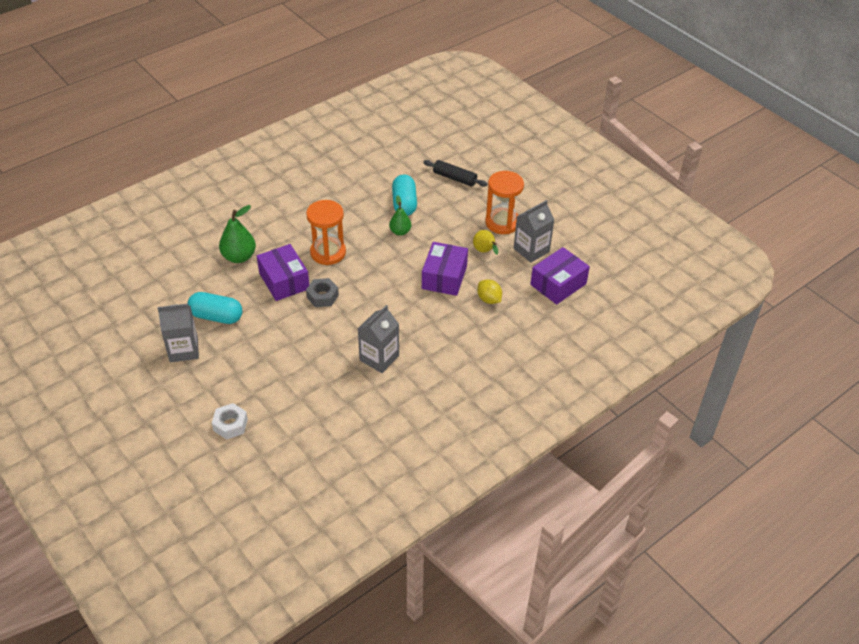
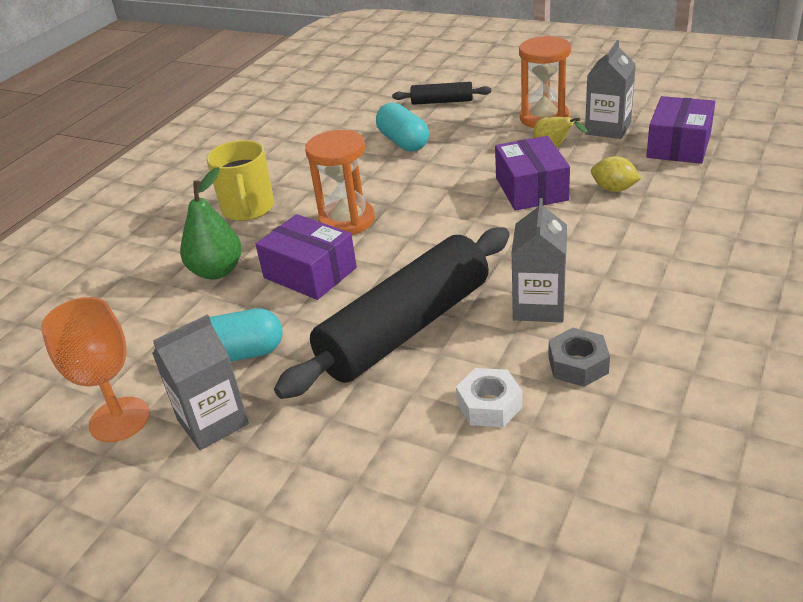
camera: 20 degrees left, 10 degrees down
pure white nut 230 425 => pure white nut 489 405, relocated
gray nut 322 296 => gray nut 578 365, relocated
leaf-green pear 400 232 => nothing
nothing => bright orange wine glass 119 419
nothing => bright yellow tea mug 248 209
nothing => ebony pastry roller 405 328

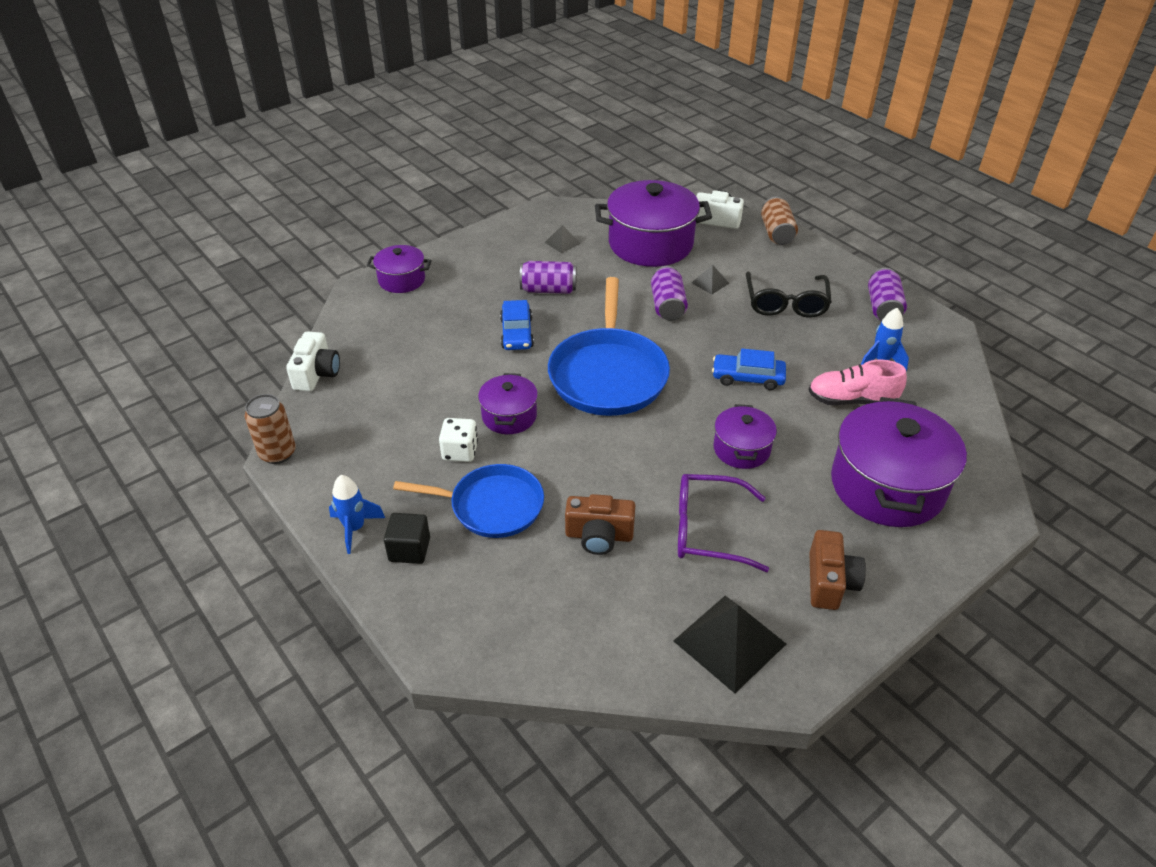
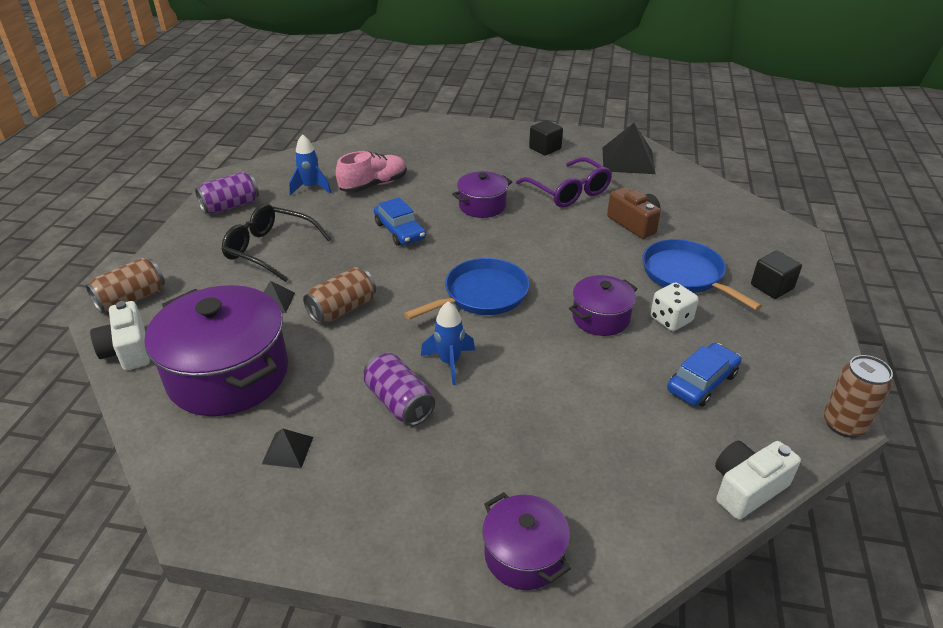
camera: 130 degrees left, 5 degrees down
royal blue toy rocket 355 528 => royal blue toy rocket 449 362, relocated
royal blue toy car 516 333 => royal blue toy car 702 382, relocated
royal blue frying pan 608 374 => royal blue frying pan 482 294, x0.66
violet soda can 667 306 => russet soda can 342 309
ebony eyeglasses 785 303 => ebony eyeglasses 270 250, 120 degrees counterclockwise
rosy lace-up shoe 852 400 => rosy lace-up shoe 373 185, 90 degrees counterclockwise
russet compact camera 830 582 => ebony solid cube 545 148
violet stockpot 887 486 => nothing

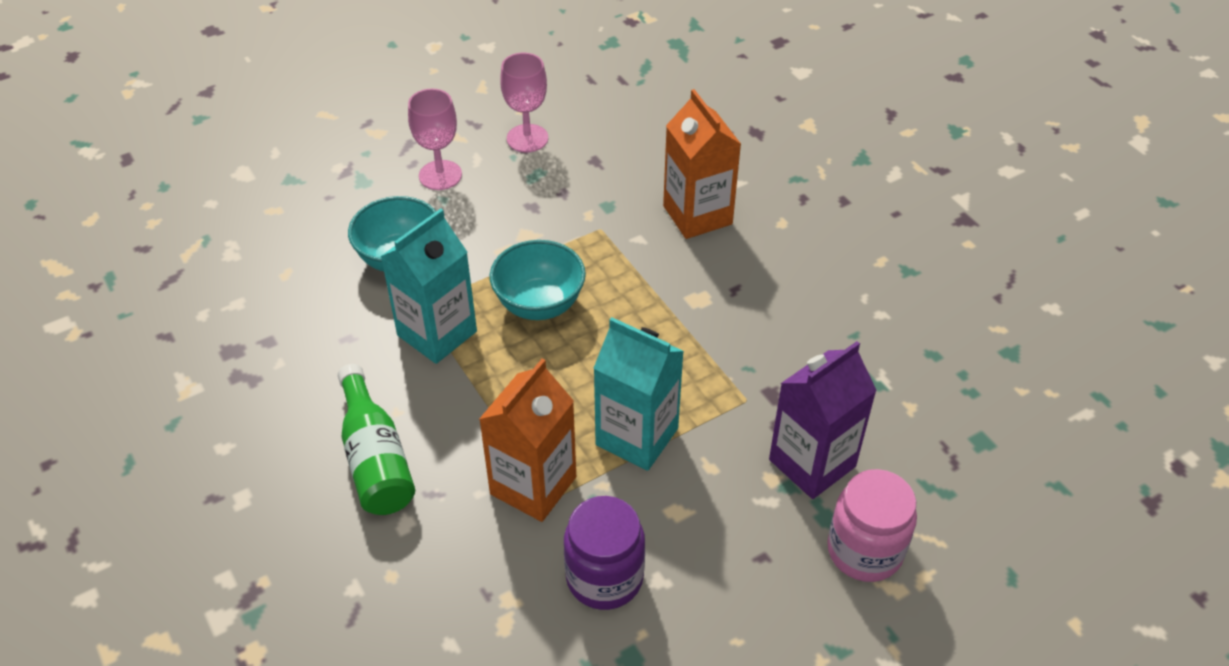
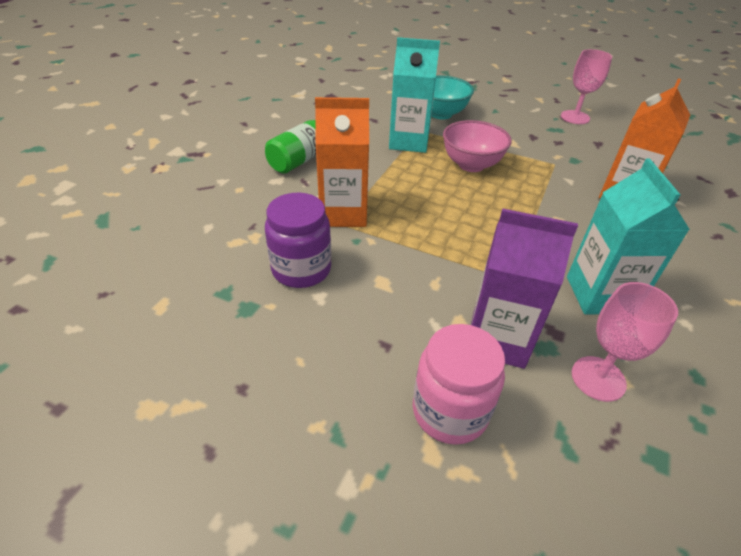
camera: 55 degrees right, 5 degrees down
rosy wine glass 440 175 => rosy wine glass 598 378, relocated
turquoise bowl 539 304 => rosy bowl 471 165
turquoise carton 637 436 => turquoise carton 600 295, relocated

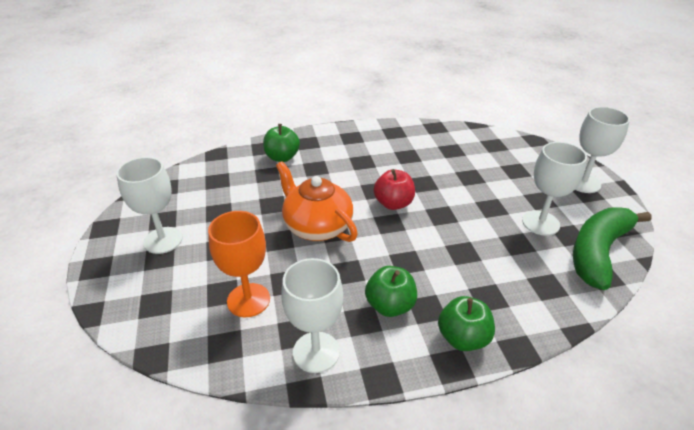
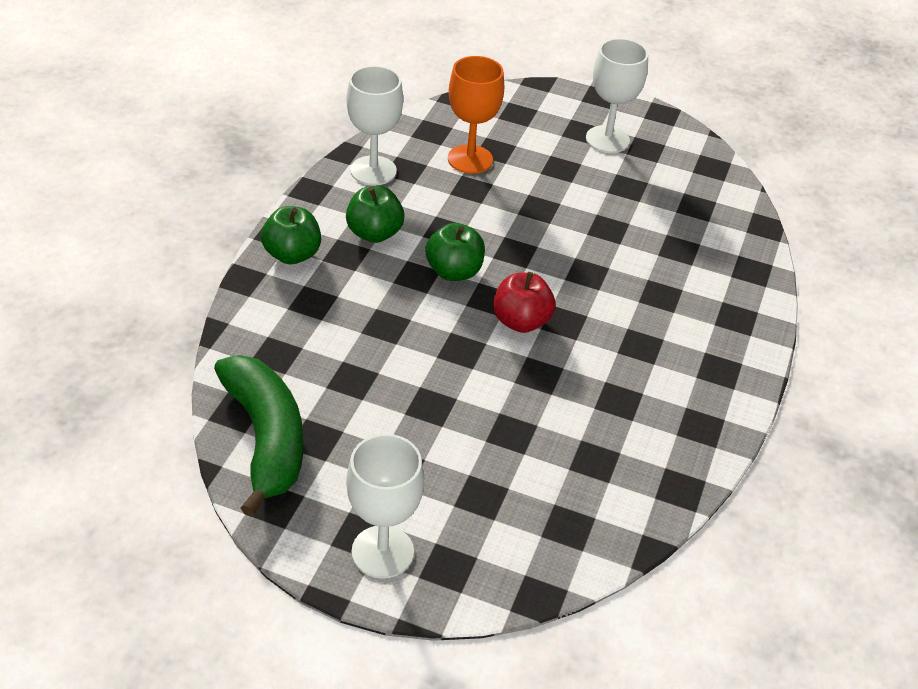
camera: 120 degrees right, 5 degrees up
leaf-green toy apple 282 157 => leaf-green toy apple 454 271, relocated
bright orange teapot 317 226 => nothing
pure white wine glass 540 223 => nothing

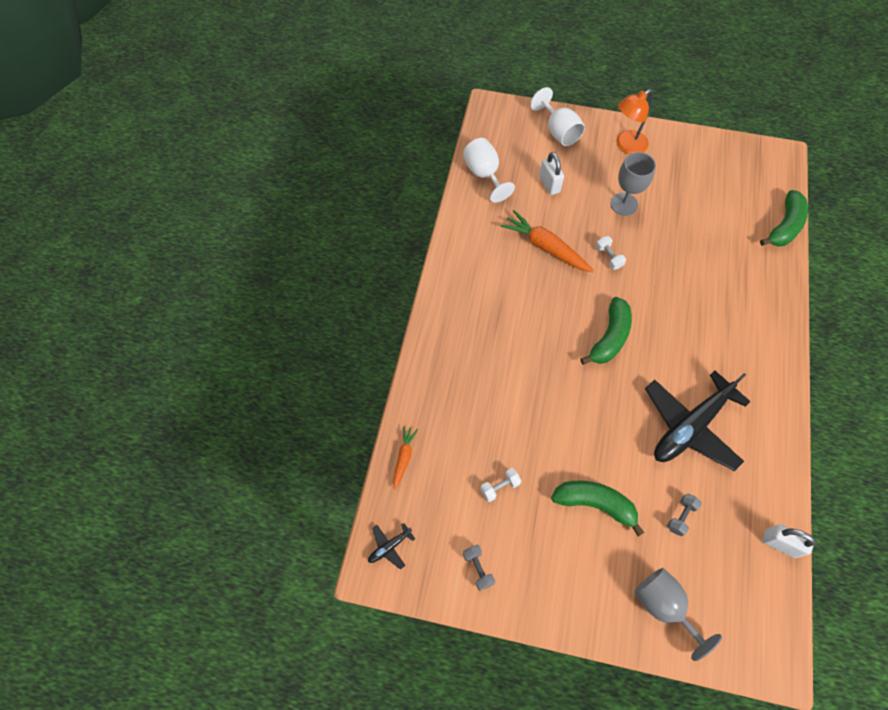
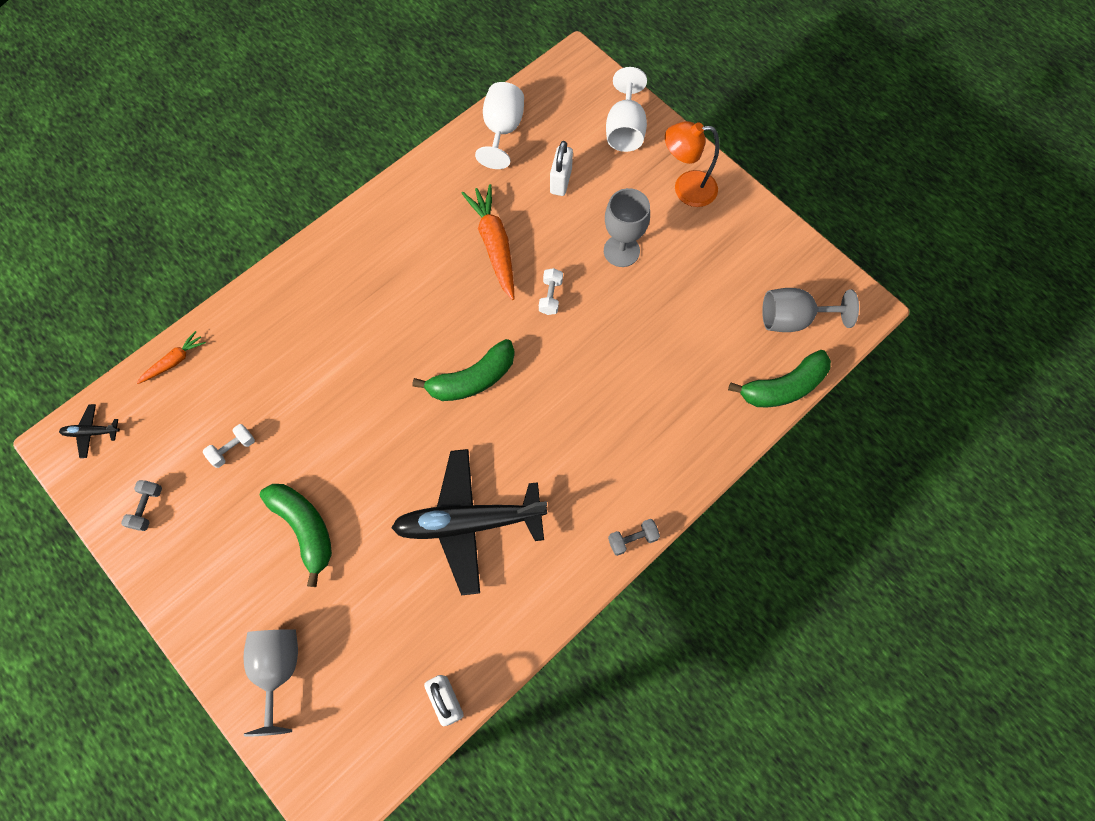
camera: 35 degrees right, 5 degrees up
pure white hand weight 500 487 => pure white hand weight 233 449, 45 degrees counterclockwise
gray hand weight 681 516 => gray hand weight 632 539, relocated
nothing => gray wine glass 793 319

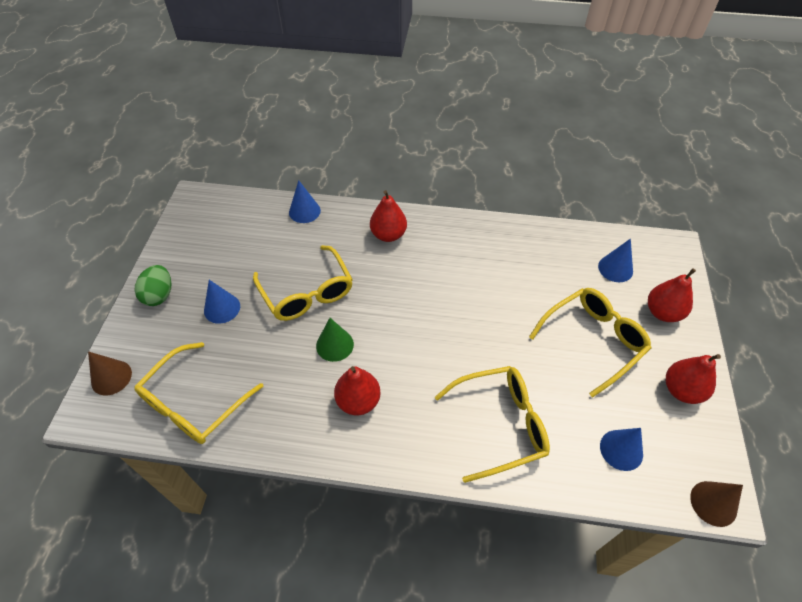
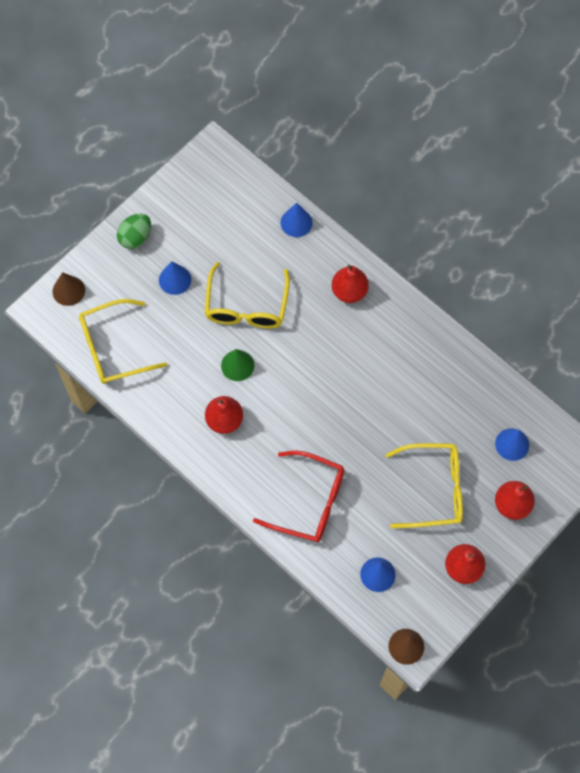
camera: 35 degrees right, 15 degrees up
bright yellow eyeglasses 500 424 => crimson eyeglasses 309 502

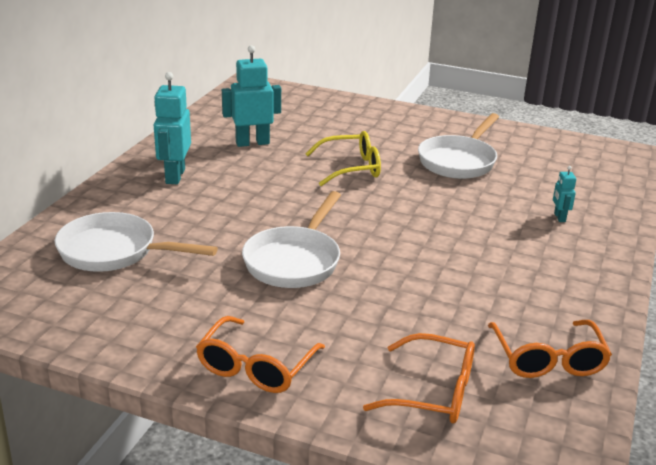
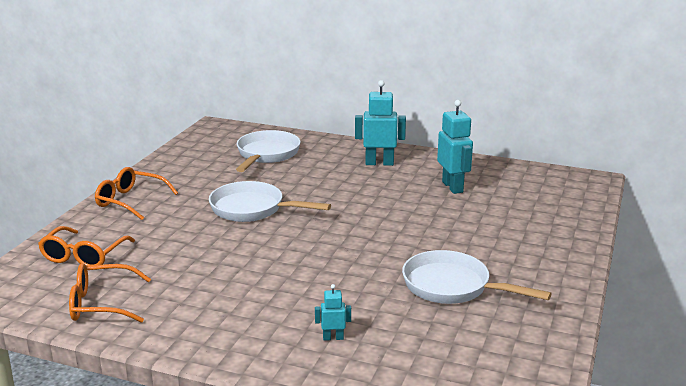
camera: 90 degrees right, 5 degrees down
bright yellow eyeglasses 350 168 => nothing

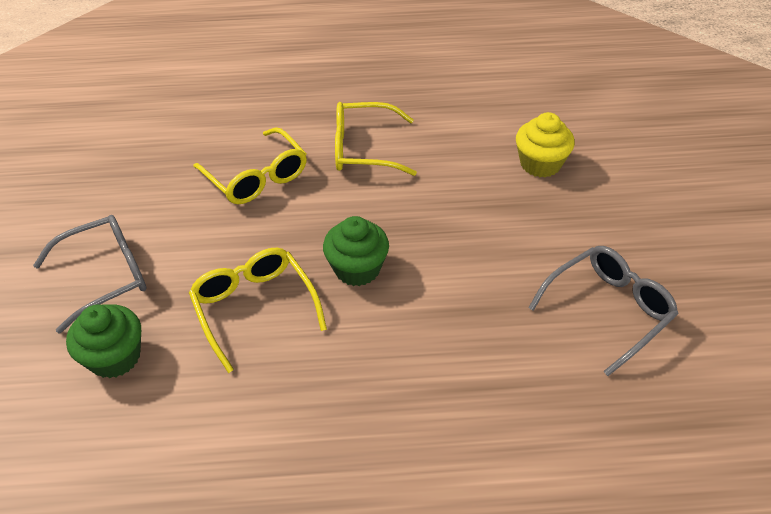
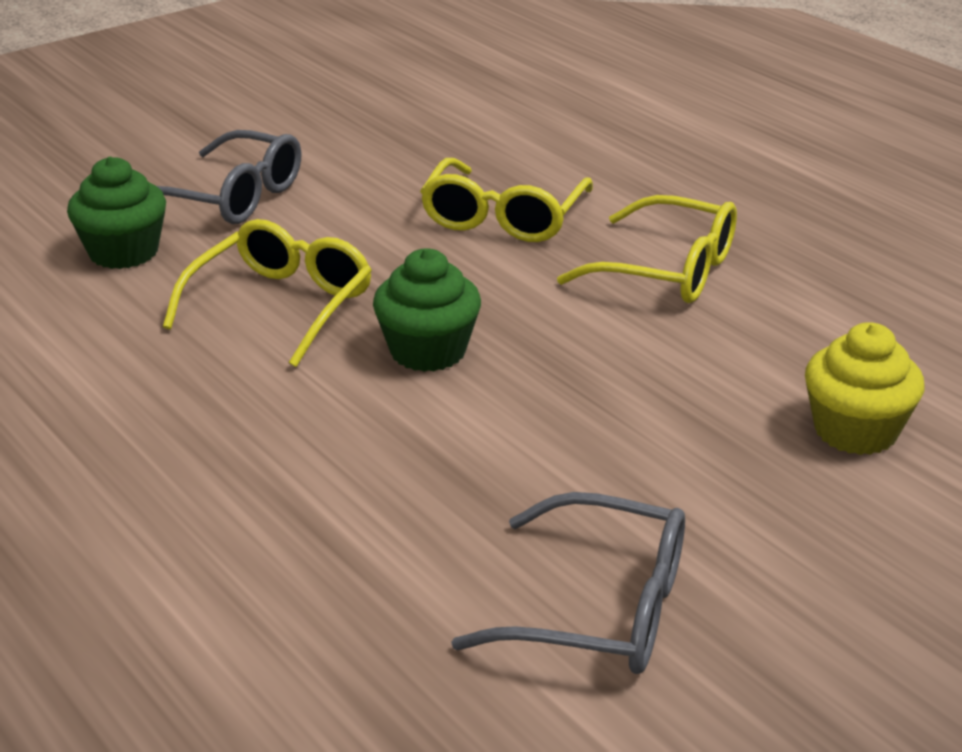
camera: 55 degrees right, 15 degrees down
bright yellow eyeglasses 365 149 => bright yellow eyeglasses 665 270, 150 degrees clockwise

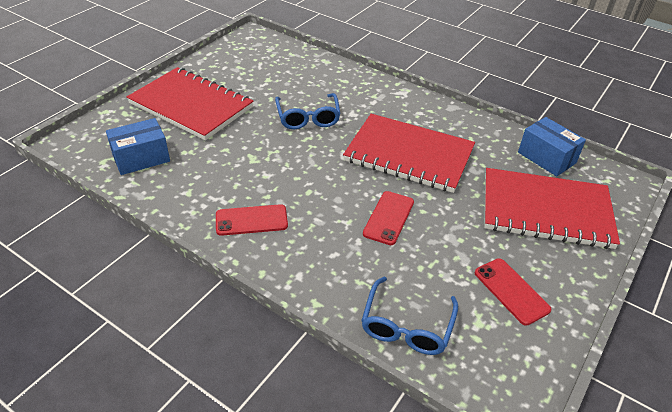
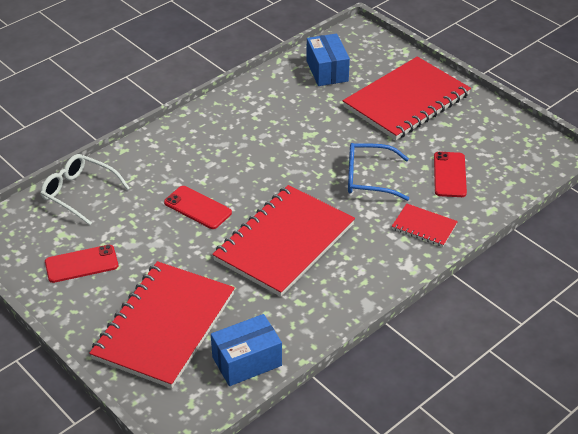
camera: 105 degrees right, 0 degrees up
crimson smartphone 251 220 => crimson smartphone 449 175, relocated
royal blue eyeglasses 407 325 => pure white eyeglasses 80 193
nothing => crimson exercise book 424 227

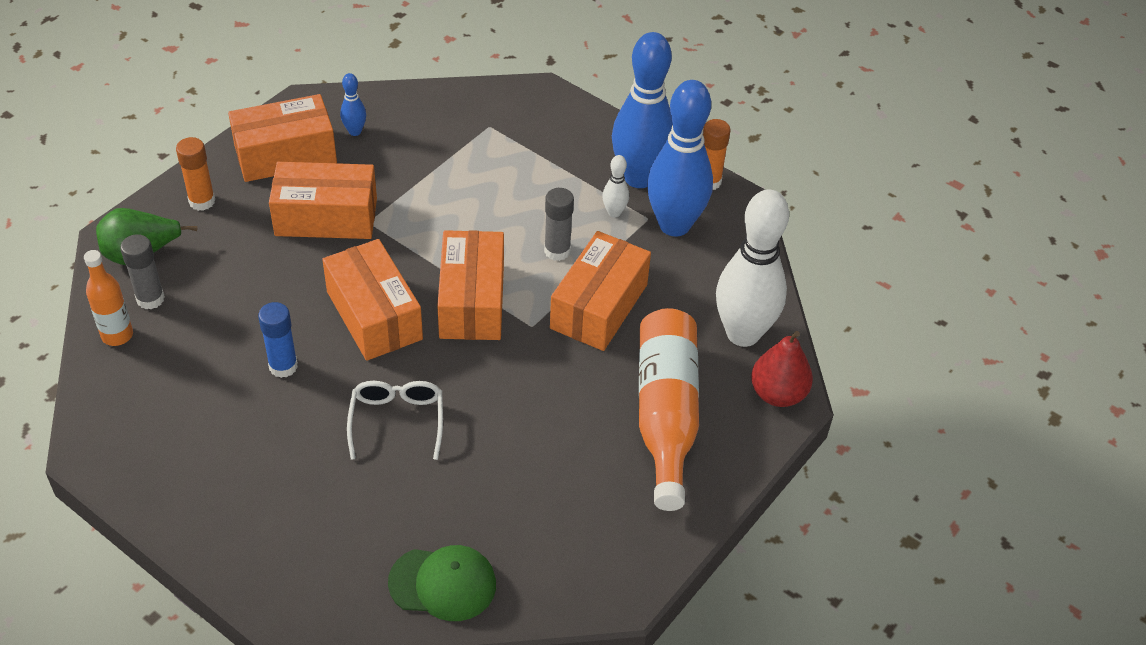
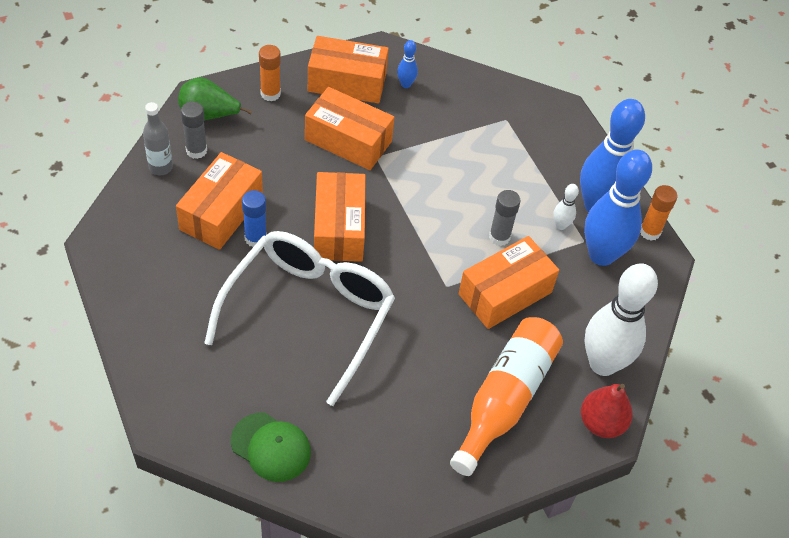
camera: 25 degrees right, 5 degrees up
bright orange flask 117 335 => gray flask 160 167
pure white eyeglasses 397 420 => pure white eyeglasses 309 313, x2.14
bright orange parcel 472 301 => bright orange parcel 221 212, relocated

